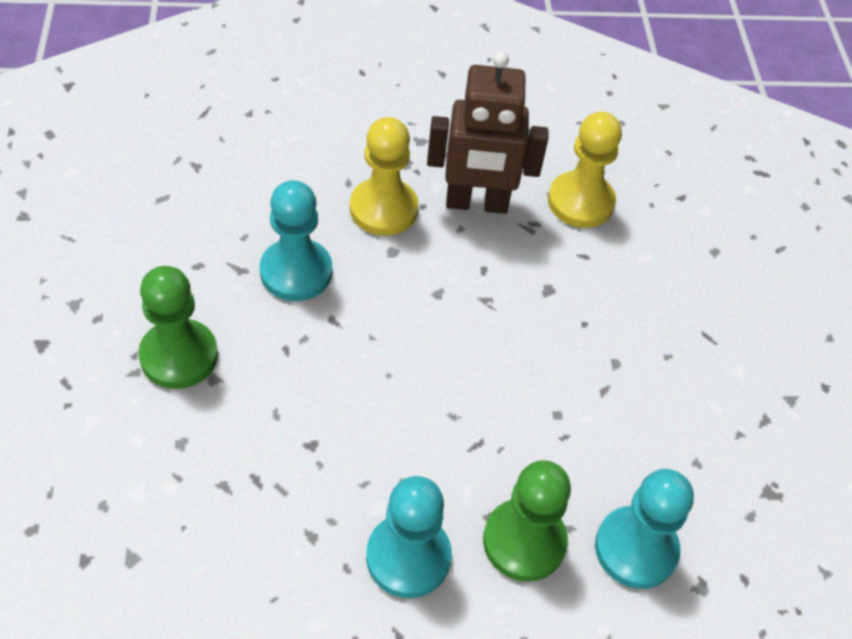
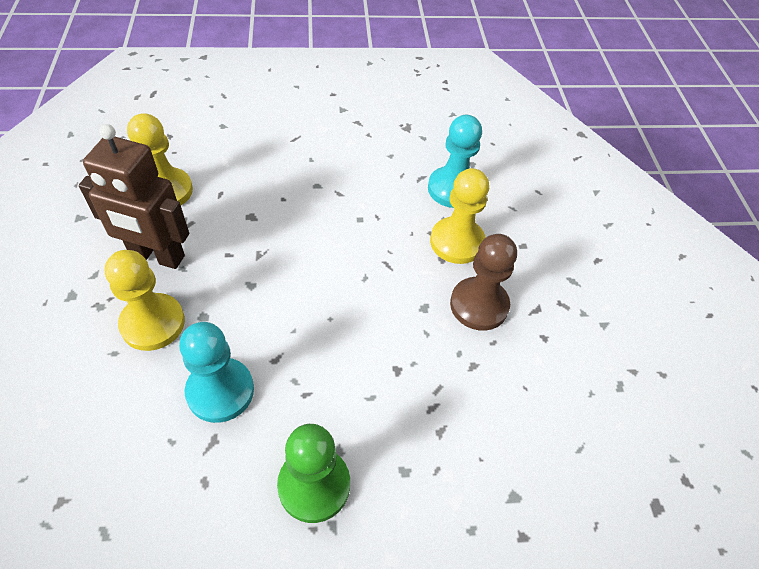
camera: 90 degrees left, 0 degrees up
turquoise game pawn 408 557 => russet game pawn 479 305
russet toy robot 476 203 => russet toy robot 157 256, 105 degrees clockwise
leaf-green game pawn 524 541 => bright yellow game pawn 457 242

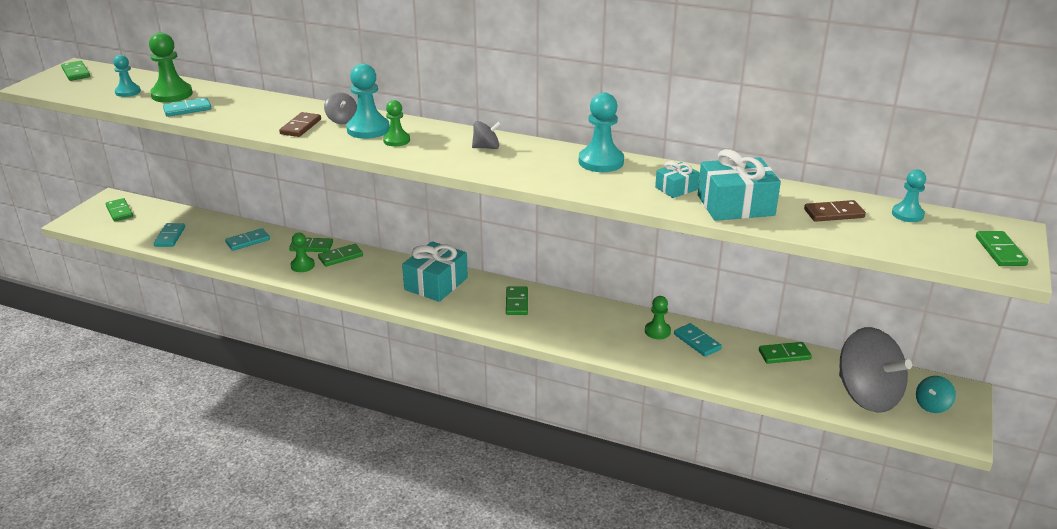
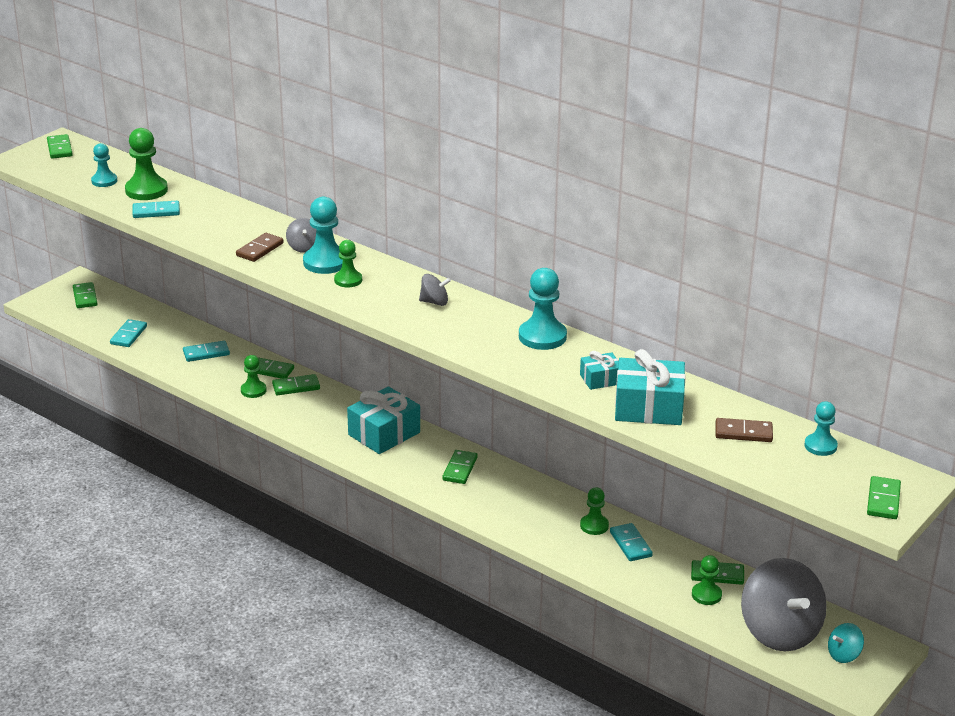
camera: 15 degrees right, 0 degrees up
nothing => leaf-green game pawn 706 595

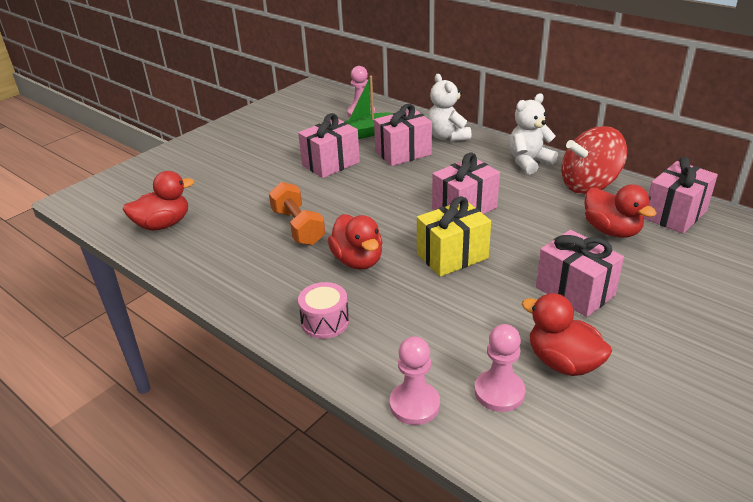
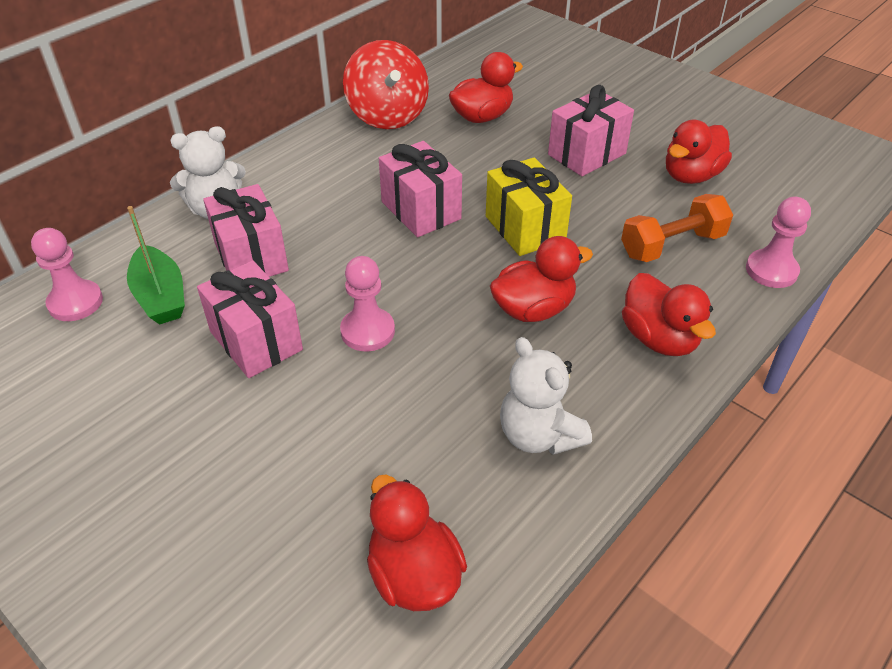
camera: 90 degrees left, 10 degrees up
bright orange hand weight 298 227 => bright orange hand weight 672 245, relocated
rosy toy drum 325 322 => crimson toy duck 659 338
rosy game pawn 499 392 => rosy game pawn 367 331, relocated
pure white teddy 529 162 => pure white teddy 539 435, relocated
rosy gift 675 214 => nothing

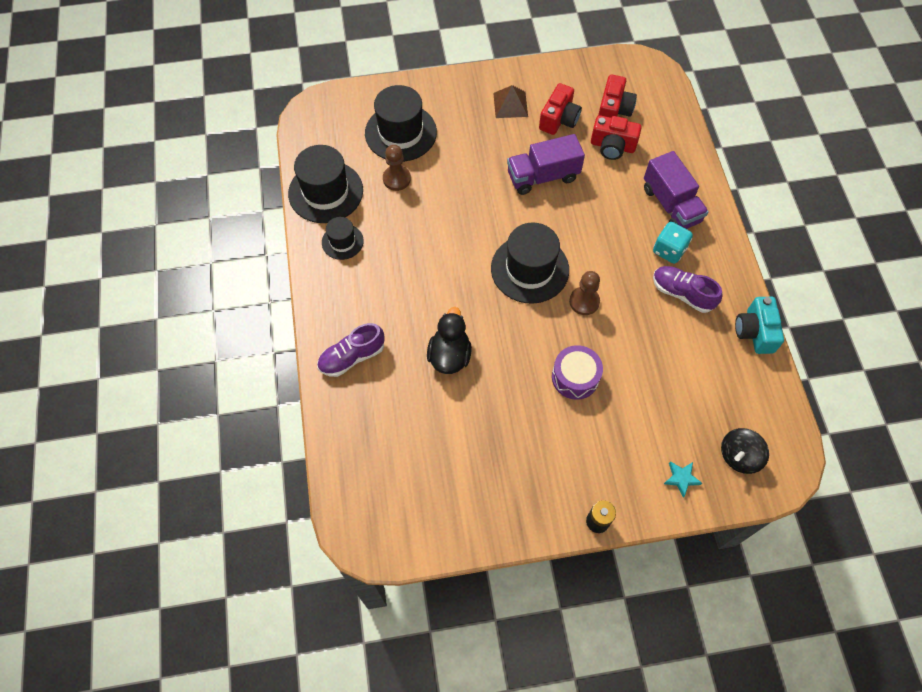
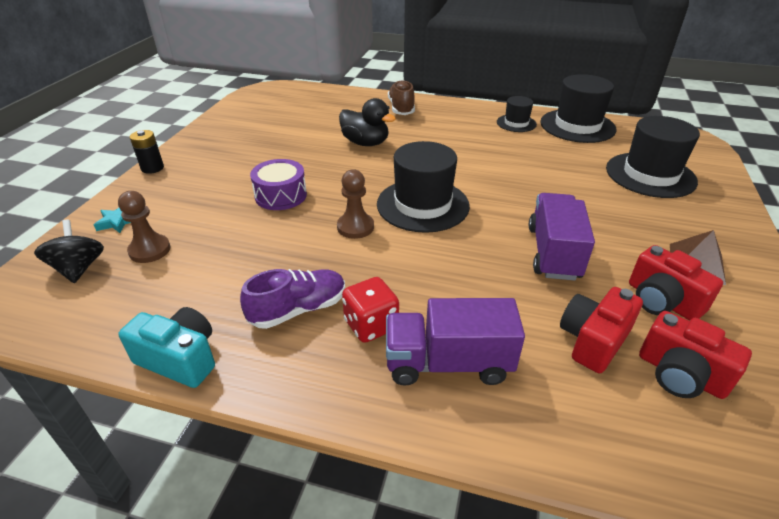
camera: 115 degrees right, 25 degrees down
violet lace-up shoe 352 357 => russet lace-up shoe 401 108
russet game pawn 396 179 => russet game pawn 150 250, relocated
turquoise die 669 250 => crimson die 371 325

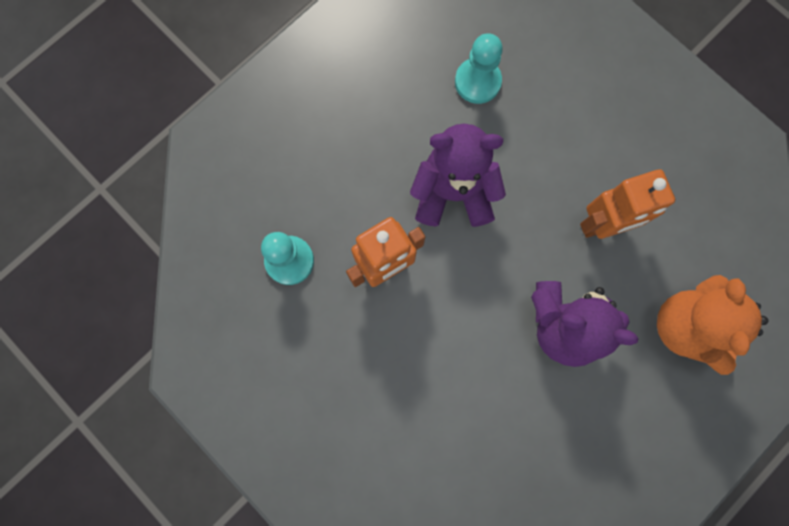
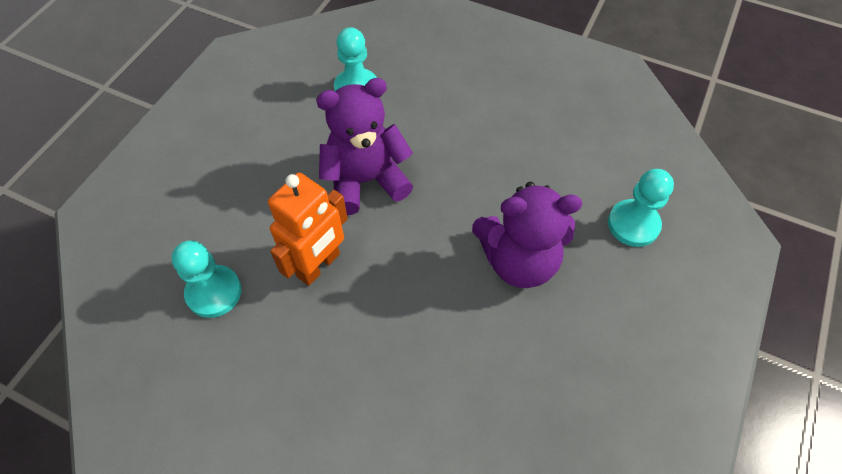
camera: 20 degrees left, 20 degrees down
bright orange toy robot 602 225 => nothing
bright orange teddy 685 327 => turquoise game pawn 633 224

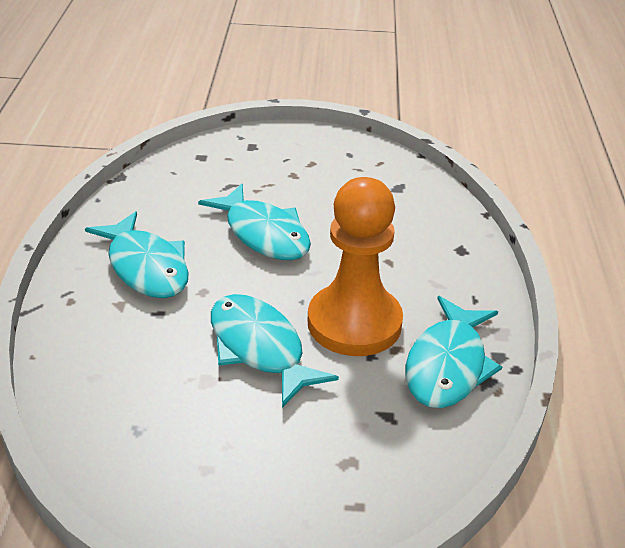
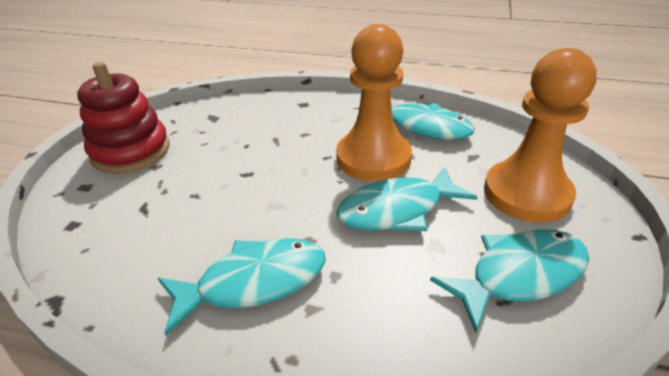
camera: 75 degrees left, 0 degrees up
turquoise toy fish 264 234 => turquoise toy fish 519 275, relocated
nothing => crimson stacking toy 131 151
nothing => bright orange game pawn 527 193

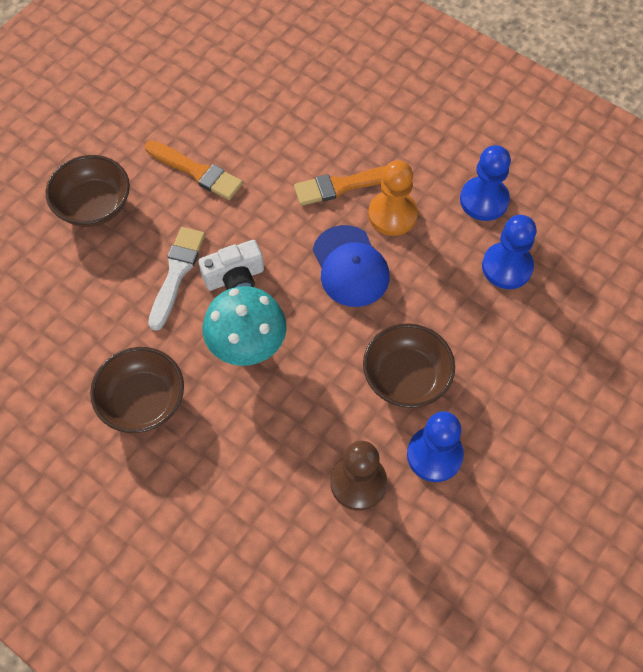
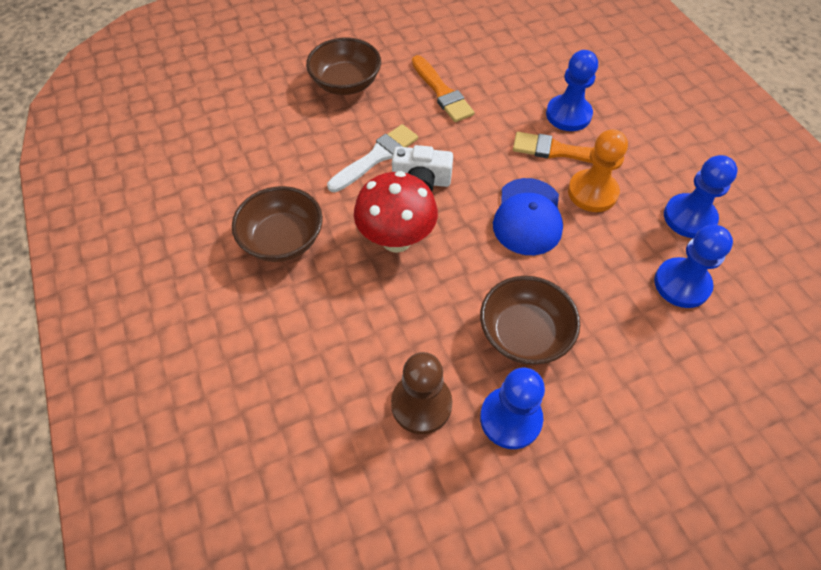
camera: 30 degrees right, 5 degrees down
turquoise mushroom 247 347 => crimson mushroom 396 239
nothing => royal blue game pawn 568 115

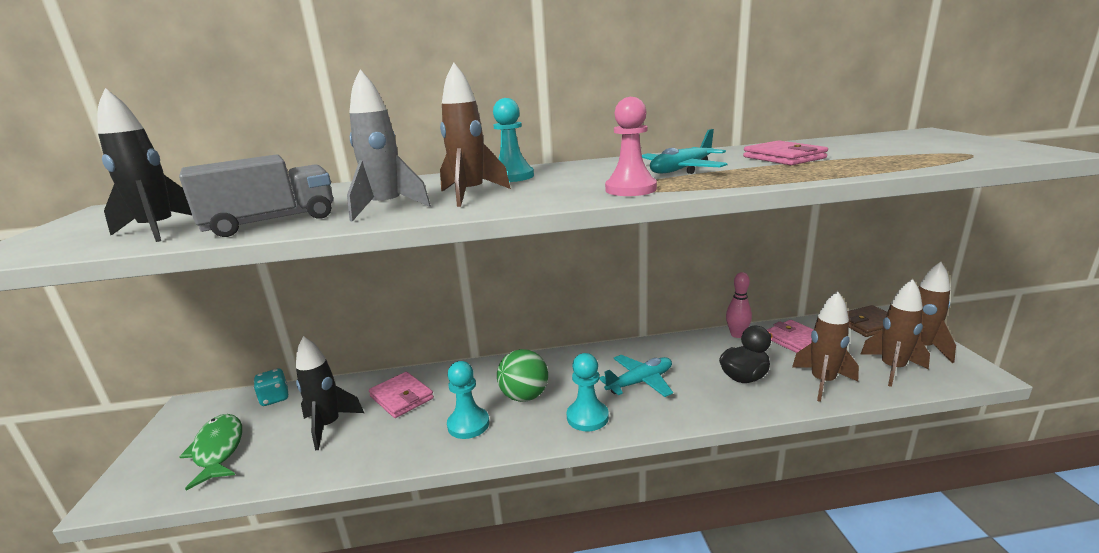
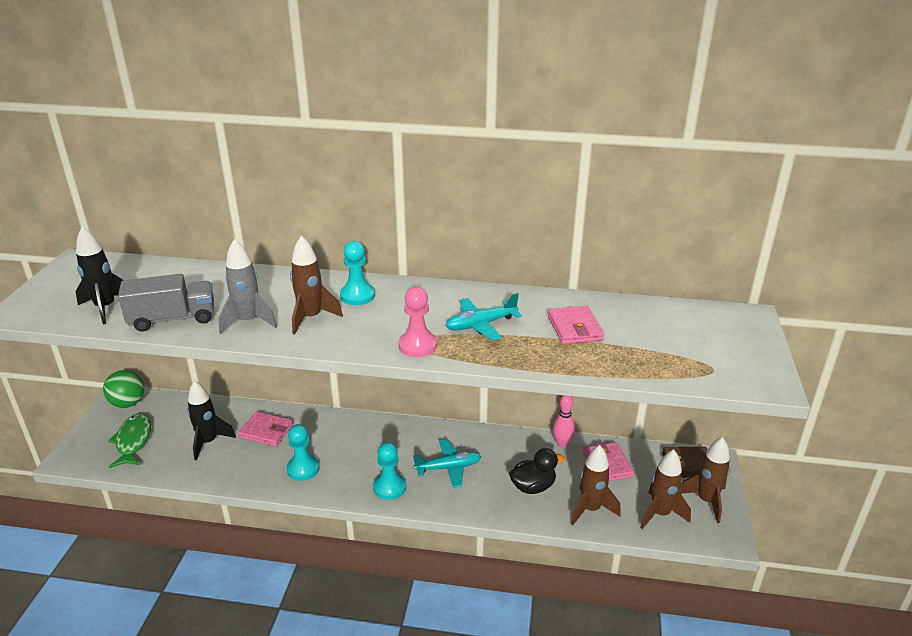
camera: 15 degrees right, 10 degrees up
turquoise die 275 398 => nothing
rosy billfold 402 397 => rosy billfold 266 431, 45 degrees counterclockwise
leaf-green sphere 524 396 => leaf-green sphere 128 403, relocated

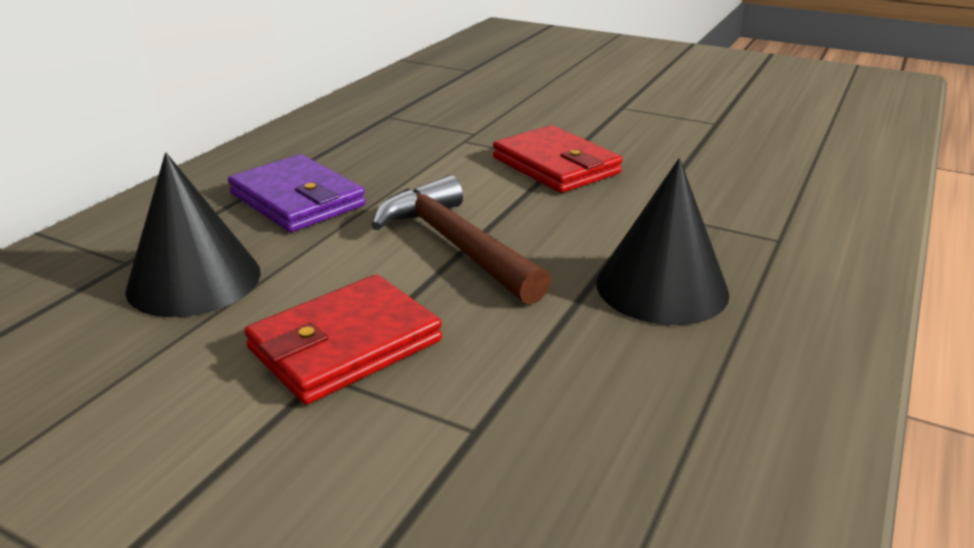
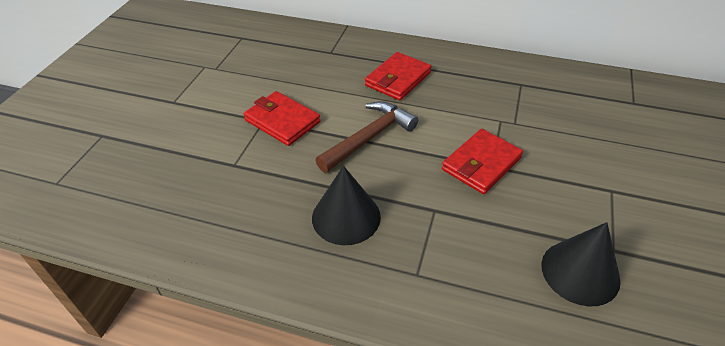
camera: 80 degrees right, 15 degrees up
ebony cone 194 280 => ebony cone 580 272, relocated
violet billfold 297 200 => crimson billfold 398 79

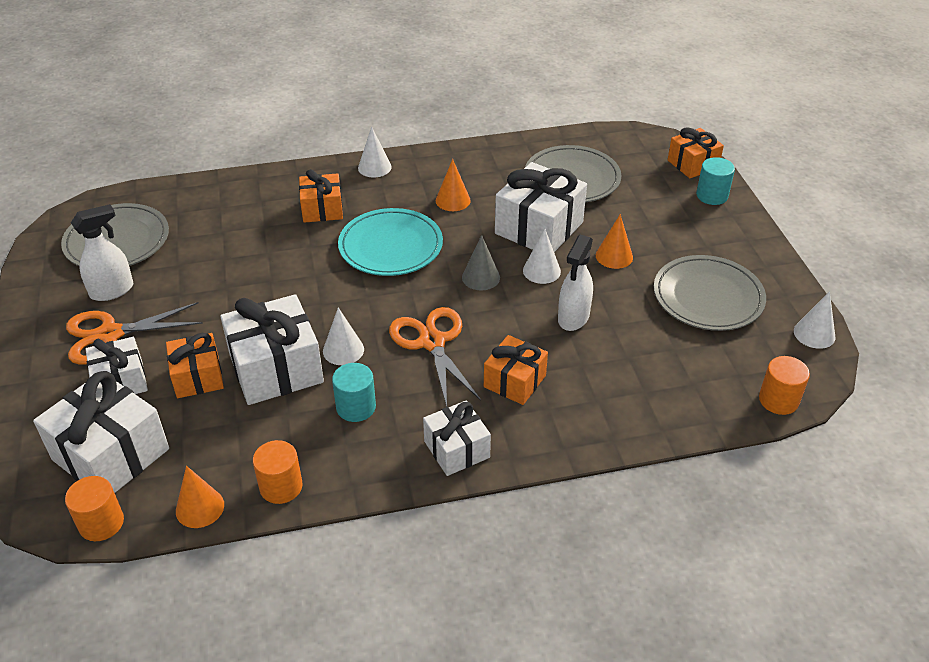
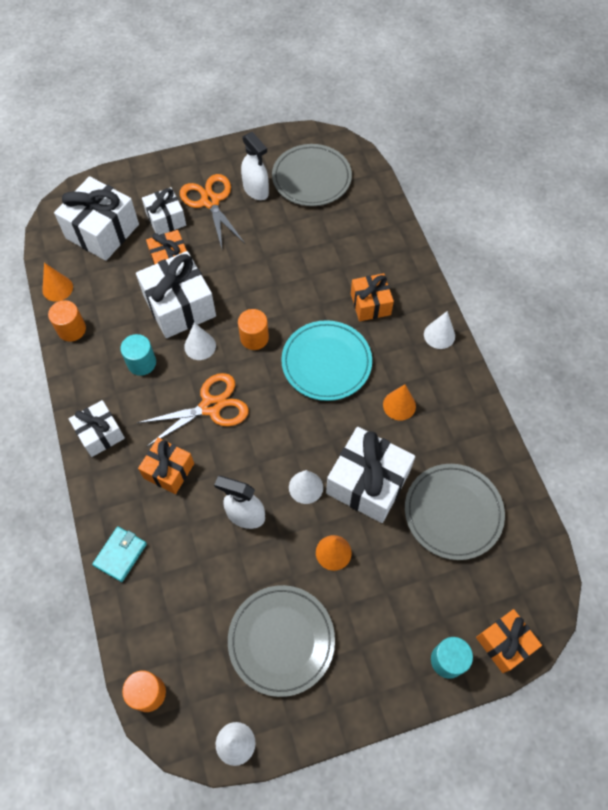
camera: 85 degrees right, 20 degrees up
bright orange cylinder 101 523 => bright orange cylinder 254 338, relocated
gray cone 481 277 => nothing
nothing => turquoise billfold 120 554

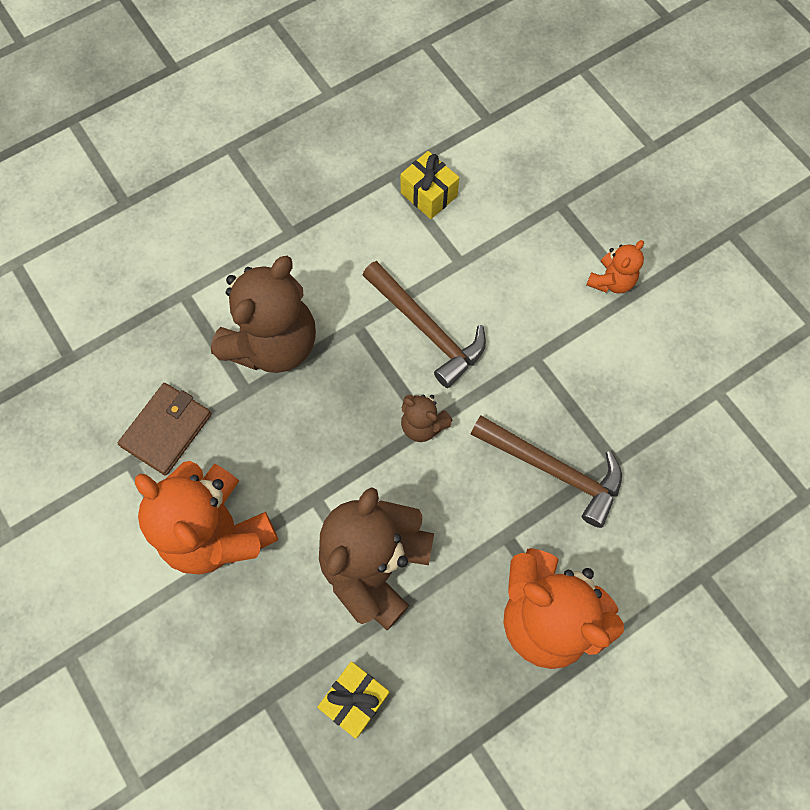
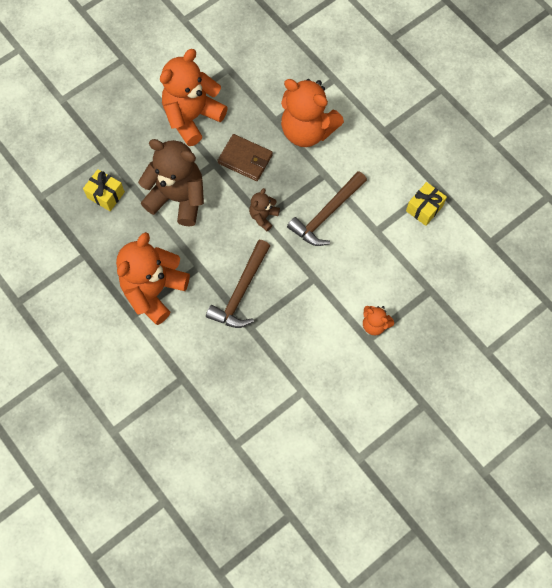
camera: 85 degrees right, 0 degrees up
russet billfold 167 430 => russet billfold 245 159, relocated
russet teddy 273 343 => bright orange teddy 307 130

